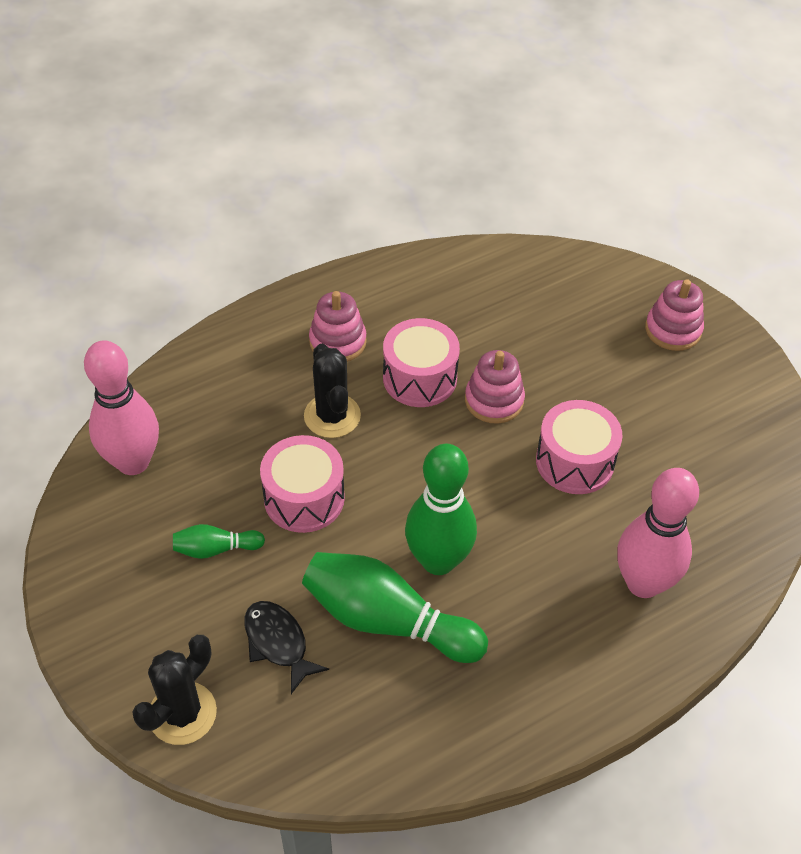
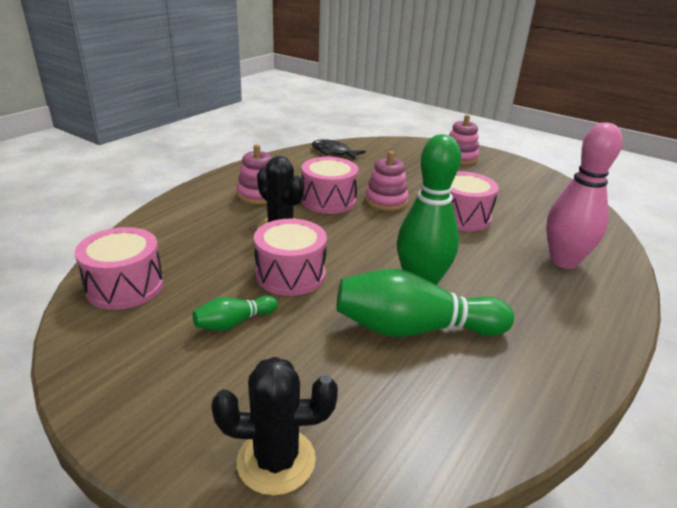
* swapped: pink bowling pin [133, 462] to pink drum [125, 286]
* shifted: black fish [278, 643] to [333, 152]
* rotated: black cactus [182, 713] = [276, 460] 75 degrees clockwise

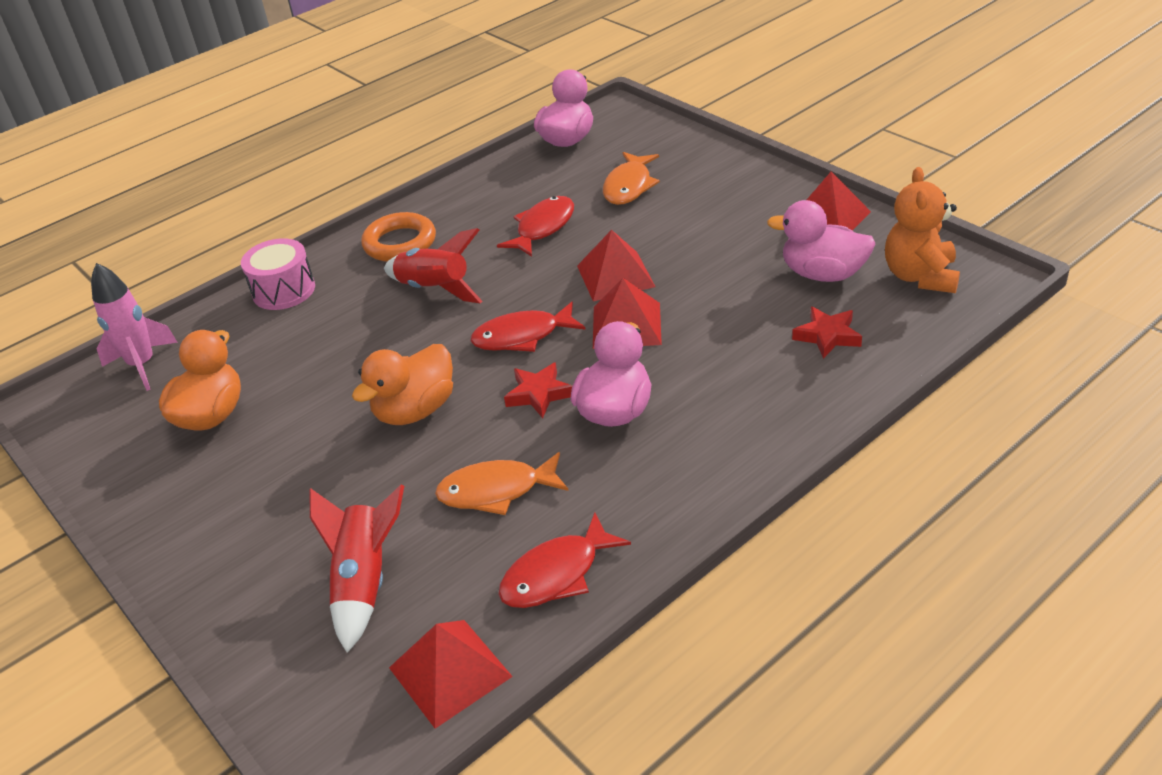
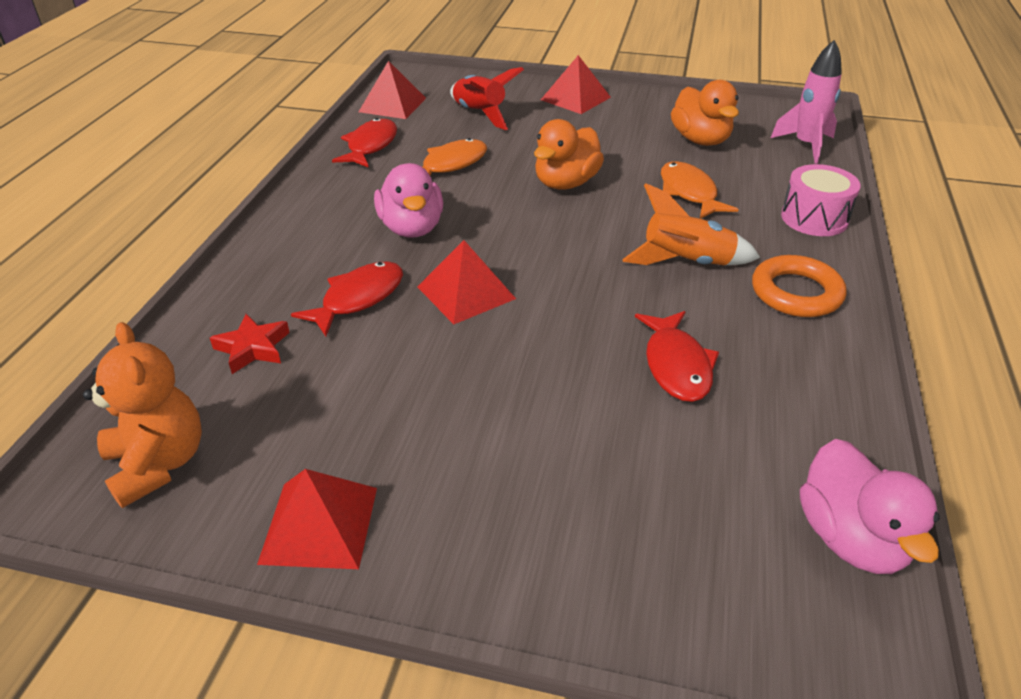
* shifted: orange fish [629, 186] to [689, 192]
* gone: pink duck [823, 274]
* repainted: red rocket [435, 289] to orange rocket [686, 263]
* shifted: red pyramid [615, 276] to [575, 98]
* shifted: red fish [522, 336] to [358, 298]
* rotated: orange duck [415, 410] = [566, 183] 150 degrees counterclockwise
* gone: red star [539, 394]

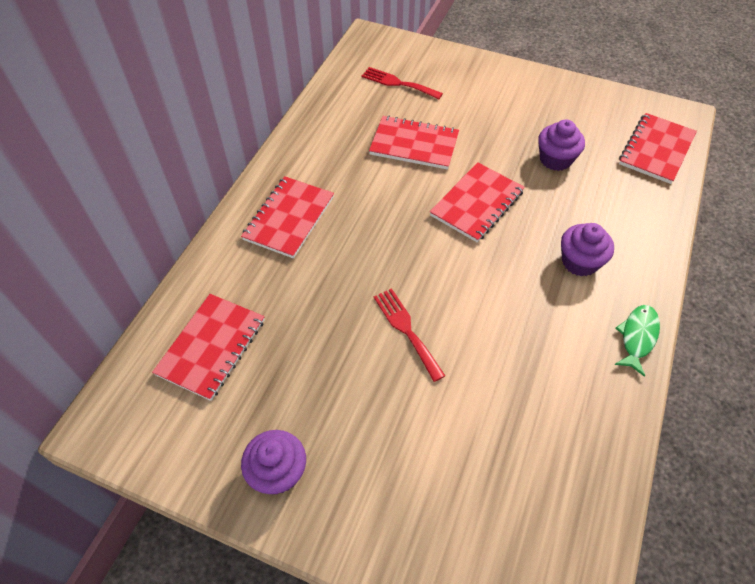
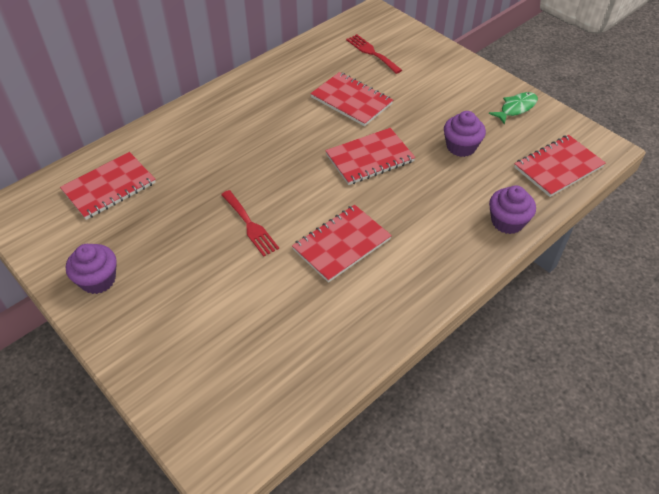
* shifted: red notebook [289, 218] to [341, 244]
* shifted: purple cupcake [579, 262] to [507, 222]
* rotated: red fork [406, 330] = [250, 225] 150 degrees clockwise
* shifted: green fish [637, 337] to [516, 108]

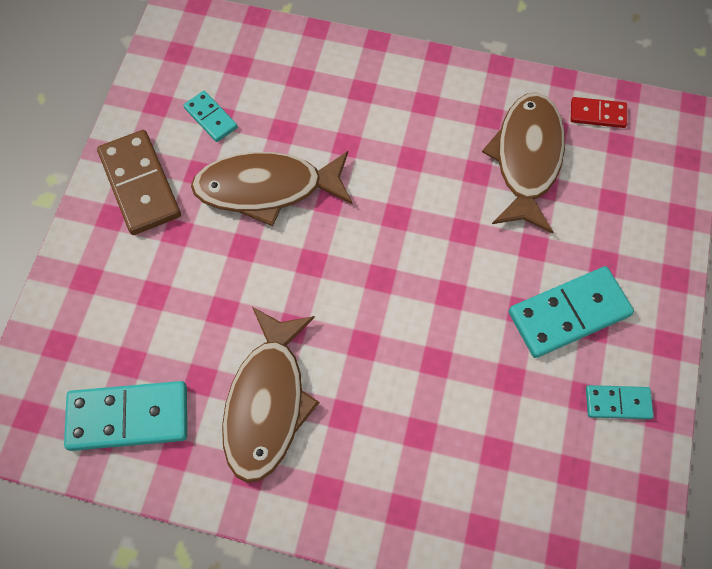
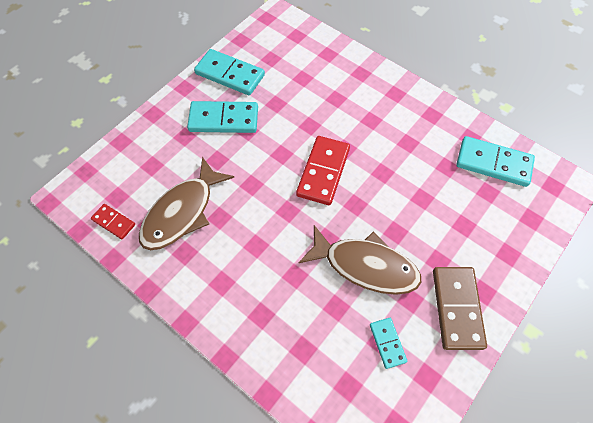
* gone: brown fish [267, 402]
* scaled: turquoise domino [617, 403] = [230, 74] x1.84
* new: red domino [323, 172]

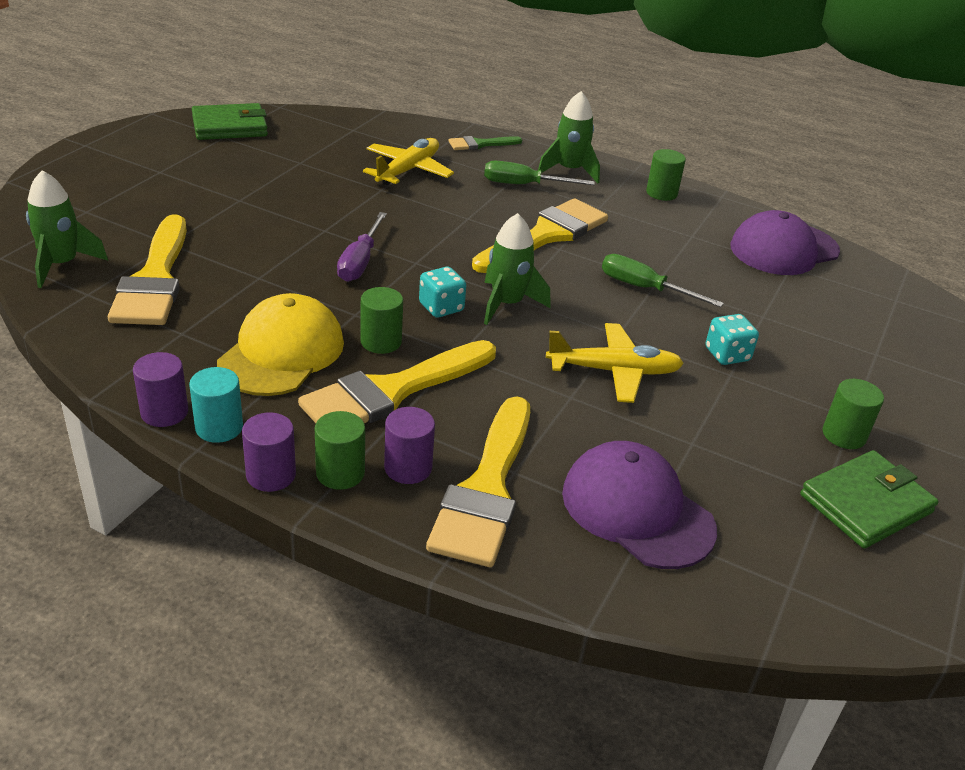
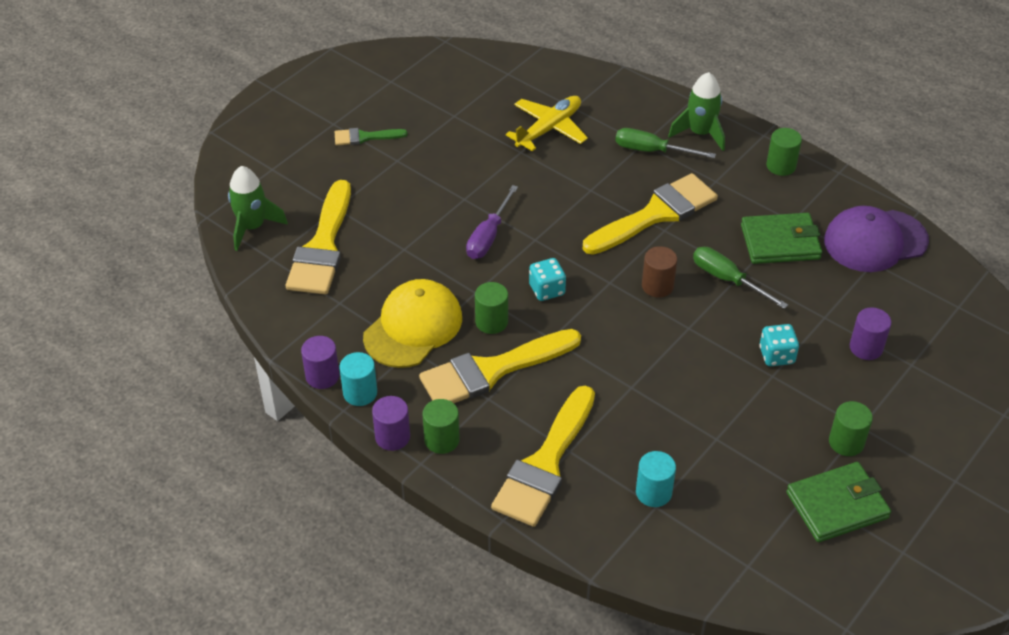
* shifted: green wallet [230, 126] to [780, 242]
* shifted: green brush [480, 144] to [365, 137]
* gone: green rocket [507, 304]
* gone: yellow plane [614, 371]
* shifted: purple cylinder [408, 468] to [866, 348]
* swapped: purple cap [637, 510] to turquoise cylinder [653, 492]
* new: brown cylinder [657, 286]

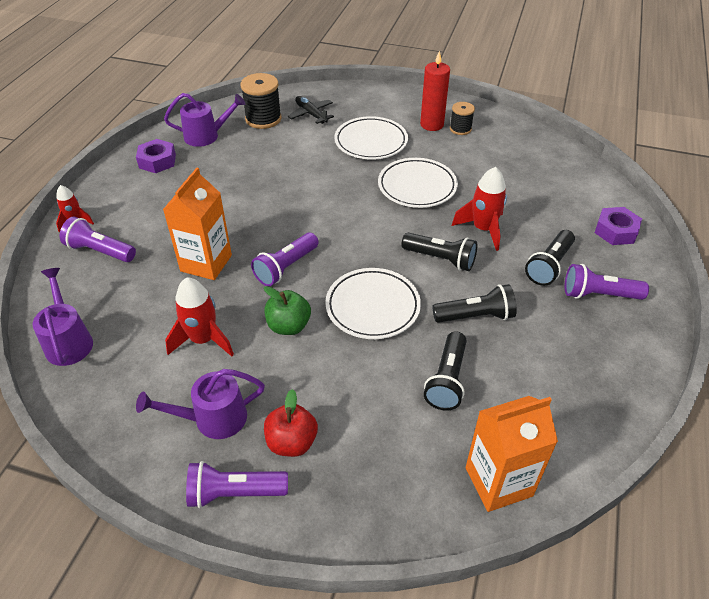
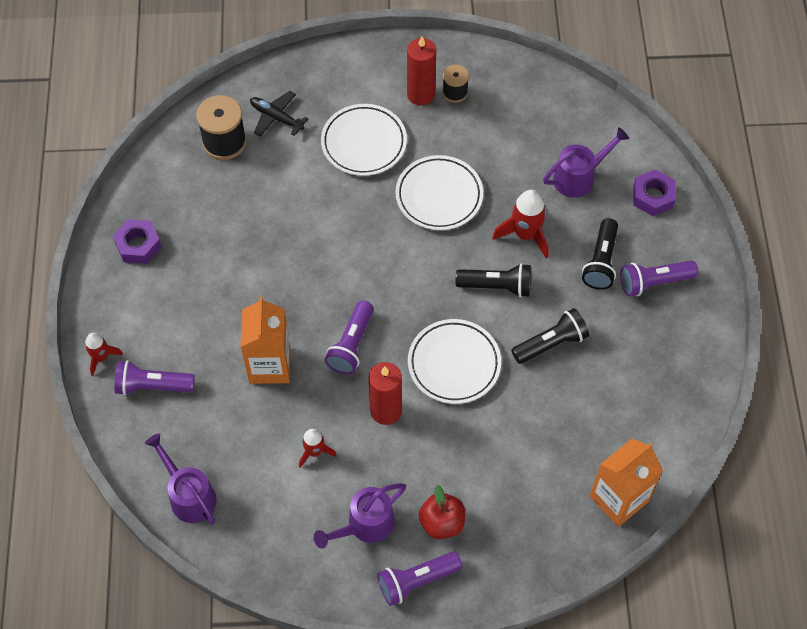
* shifted: purple watering can [207, 136] to [579, 177]
* scaled: red rocket [203, 340] = [315, 452] x0.61
* swapped: green apple [288, 326] to red candle [386, 411]
* gone: black flashlight [447, 380]

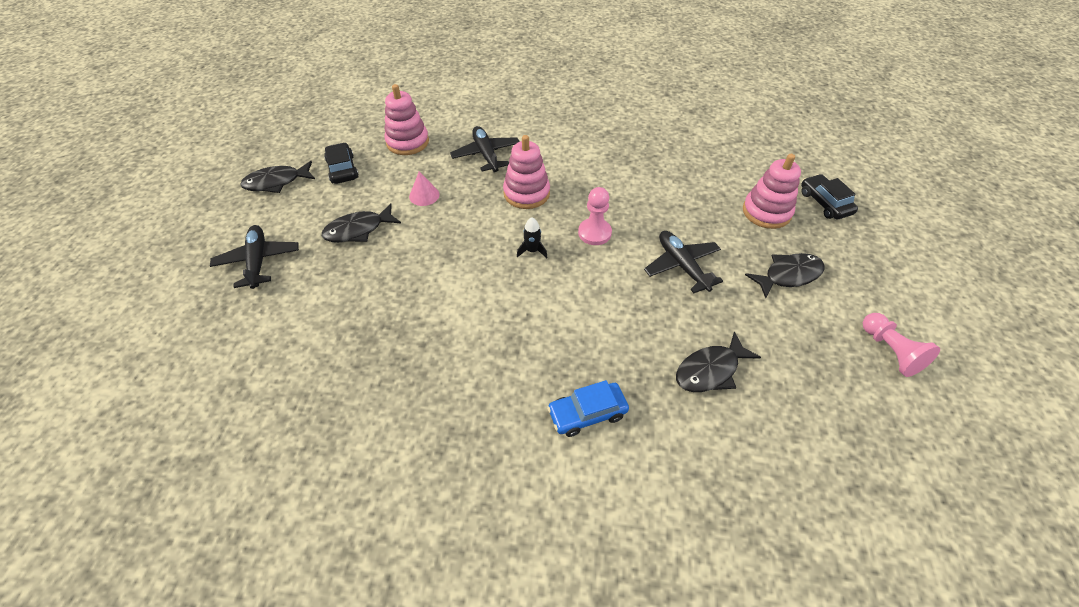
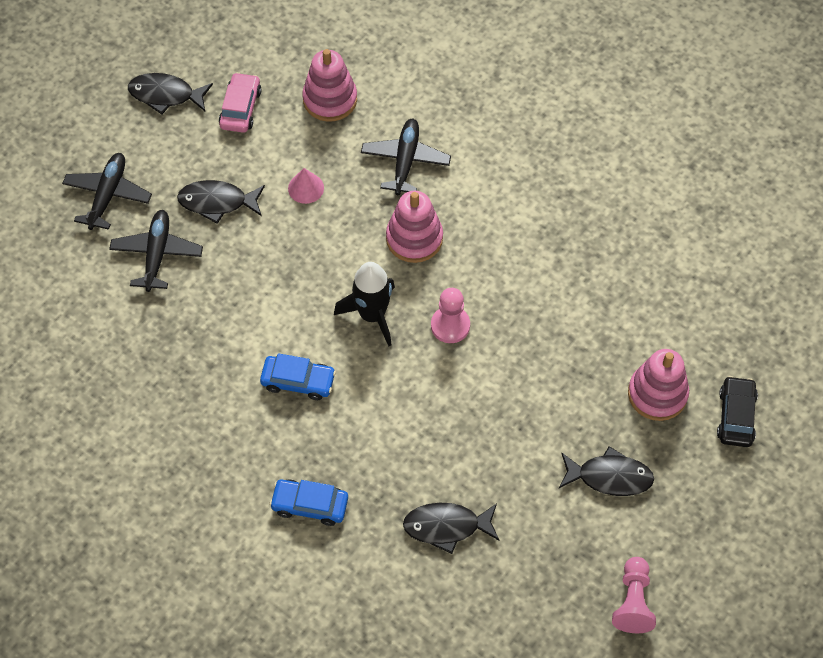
* repainted: black car [342, 169] to pink car [240, 108]
* scaled: black rocket [532, 251] = [372, 315] x1.95
* shifted: black plane [682, 266] to [157, 254]
* new: blue car [298, 381]

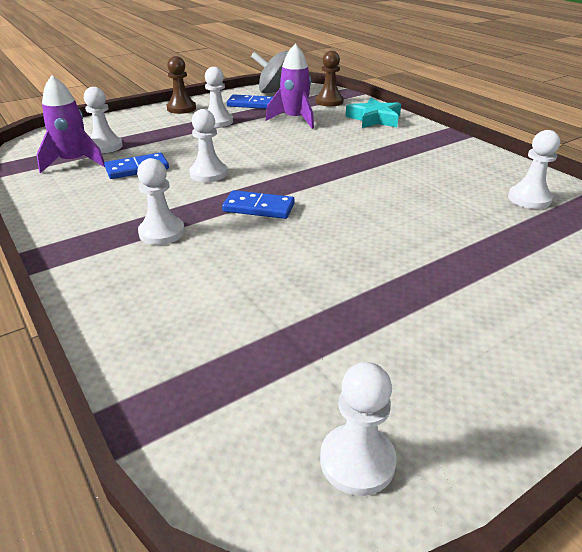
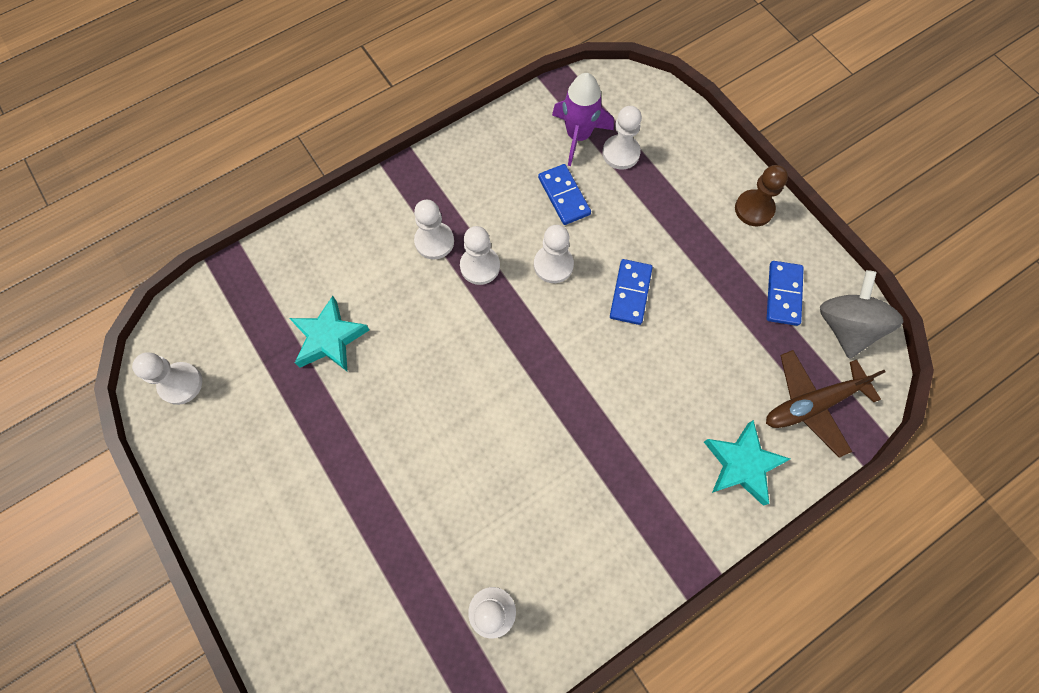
* gone: purple rocket [294, 119]
* swapped: brown pawn [329, 101] to brown plane [811, 404]
* shifted: white pawn [217, 121] to [480, 266]
* shifted: blue domino [258, 208] to [630, 293]
* new: turquoise star [329, 338]

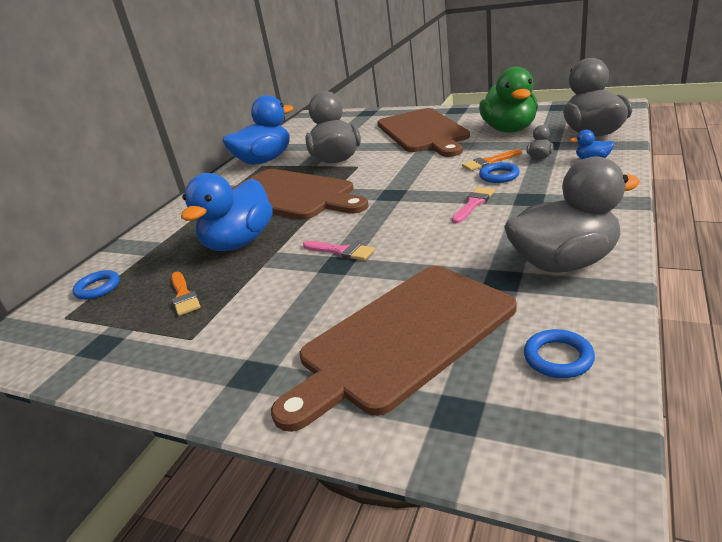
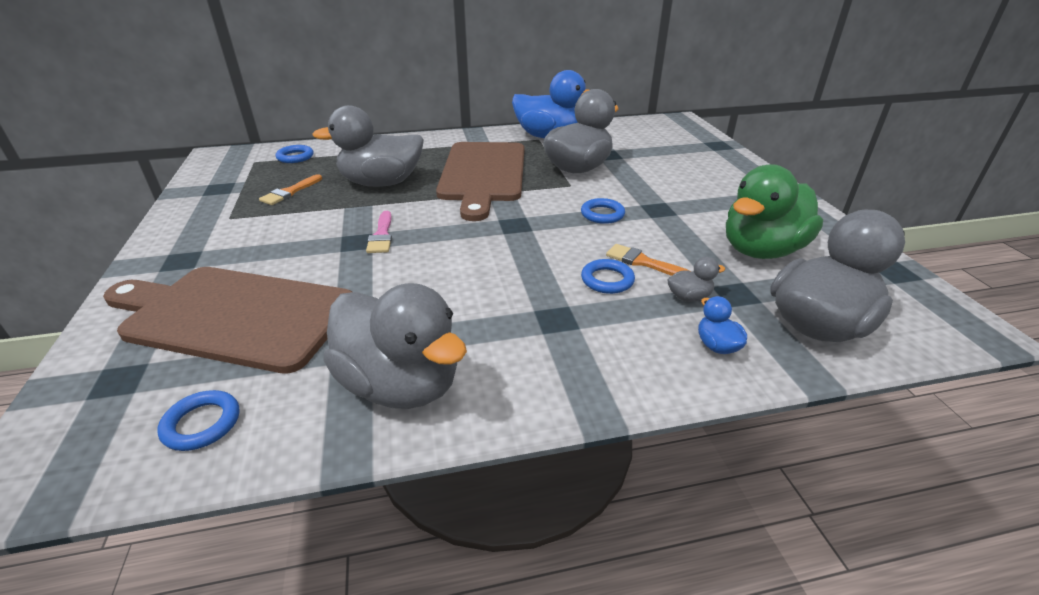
* gone: brown cutting board [423, 132]
* repainted: blue duck [239, 242] to grey duck [381, 183]
* gone: pink brush [473, 204]
* new: blue ring [602, 214]

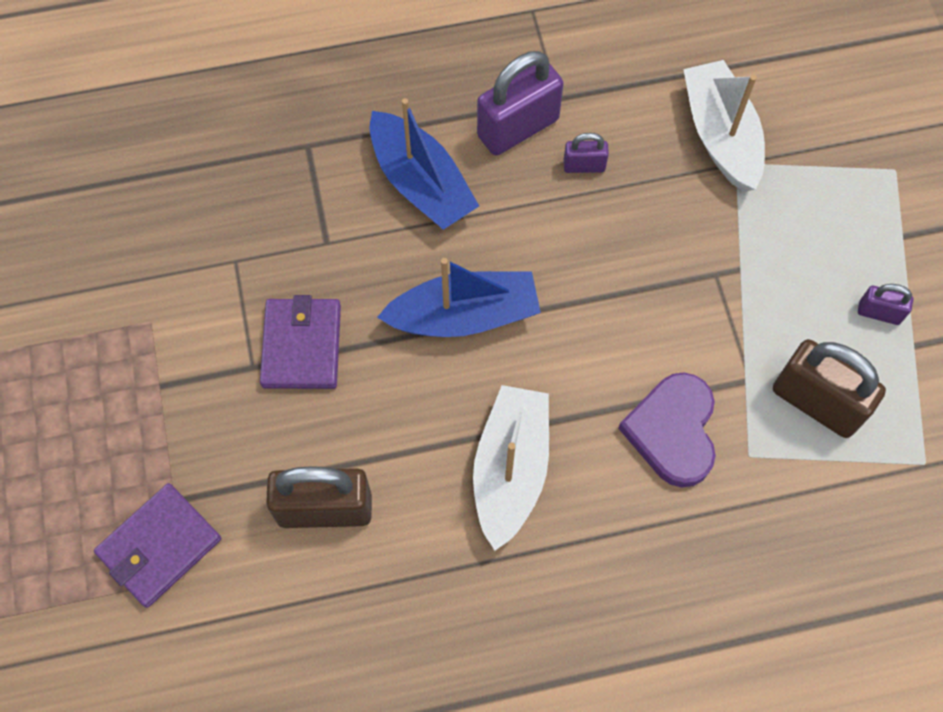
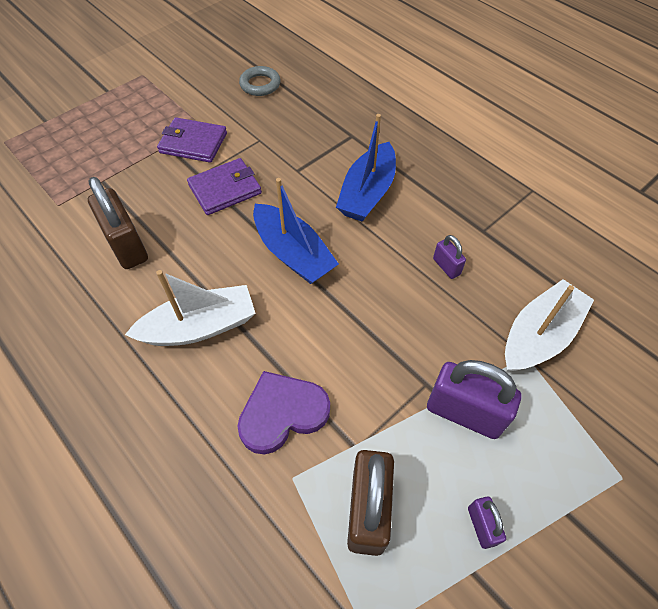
* shifted: purple padlock [518, 128] to [464, 412]
* shifted: purple wallet [160, 546] to [193, 143]
* new: grey ring [260, 84]

